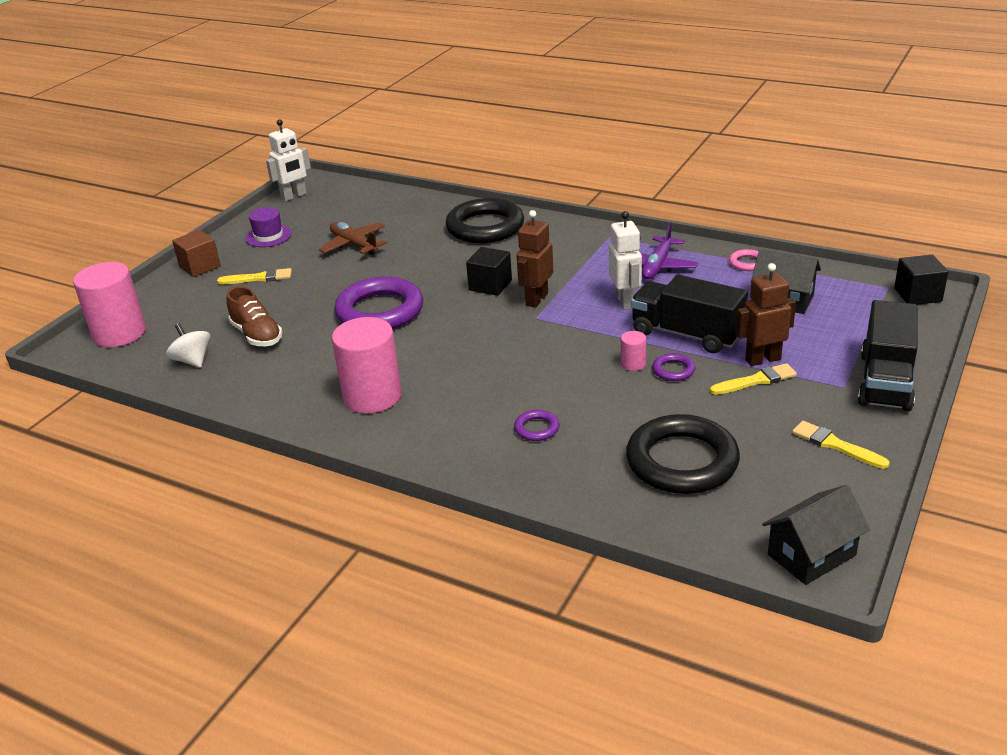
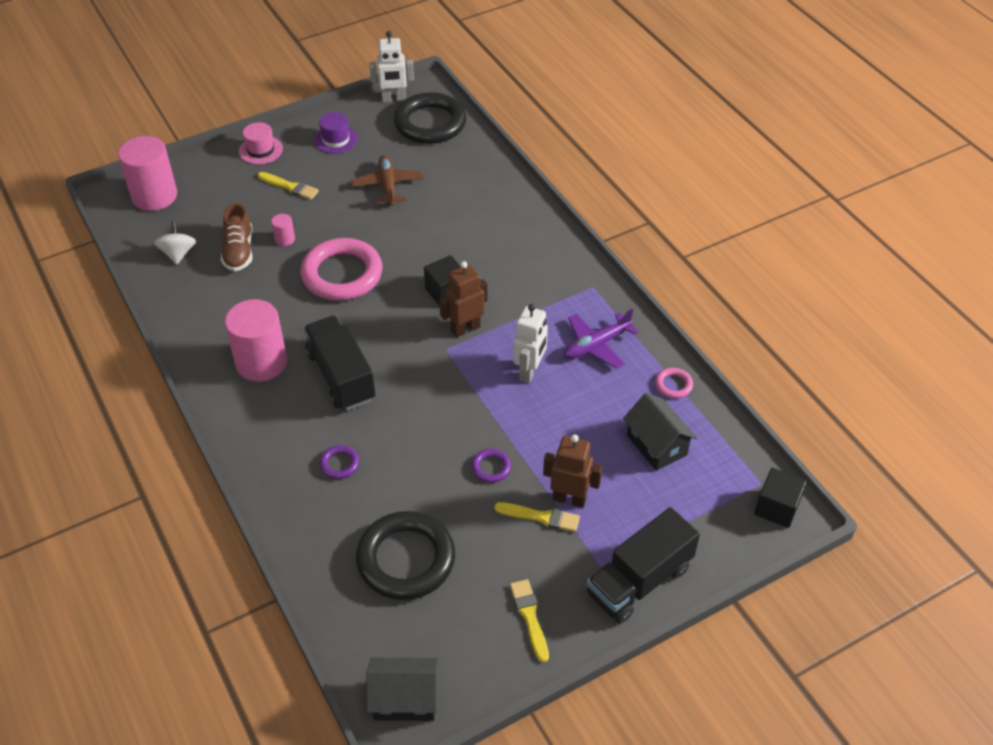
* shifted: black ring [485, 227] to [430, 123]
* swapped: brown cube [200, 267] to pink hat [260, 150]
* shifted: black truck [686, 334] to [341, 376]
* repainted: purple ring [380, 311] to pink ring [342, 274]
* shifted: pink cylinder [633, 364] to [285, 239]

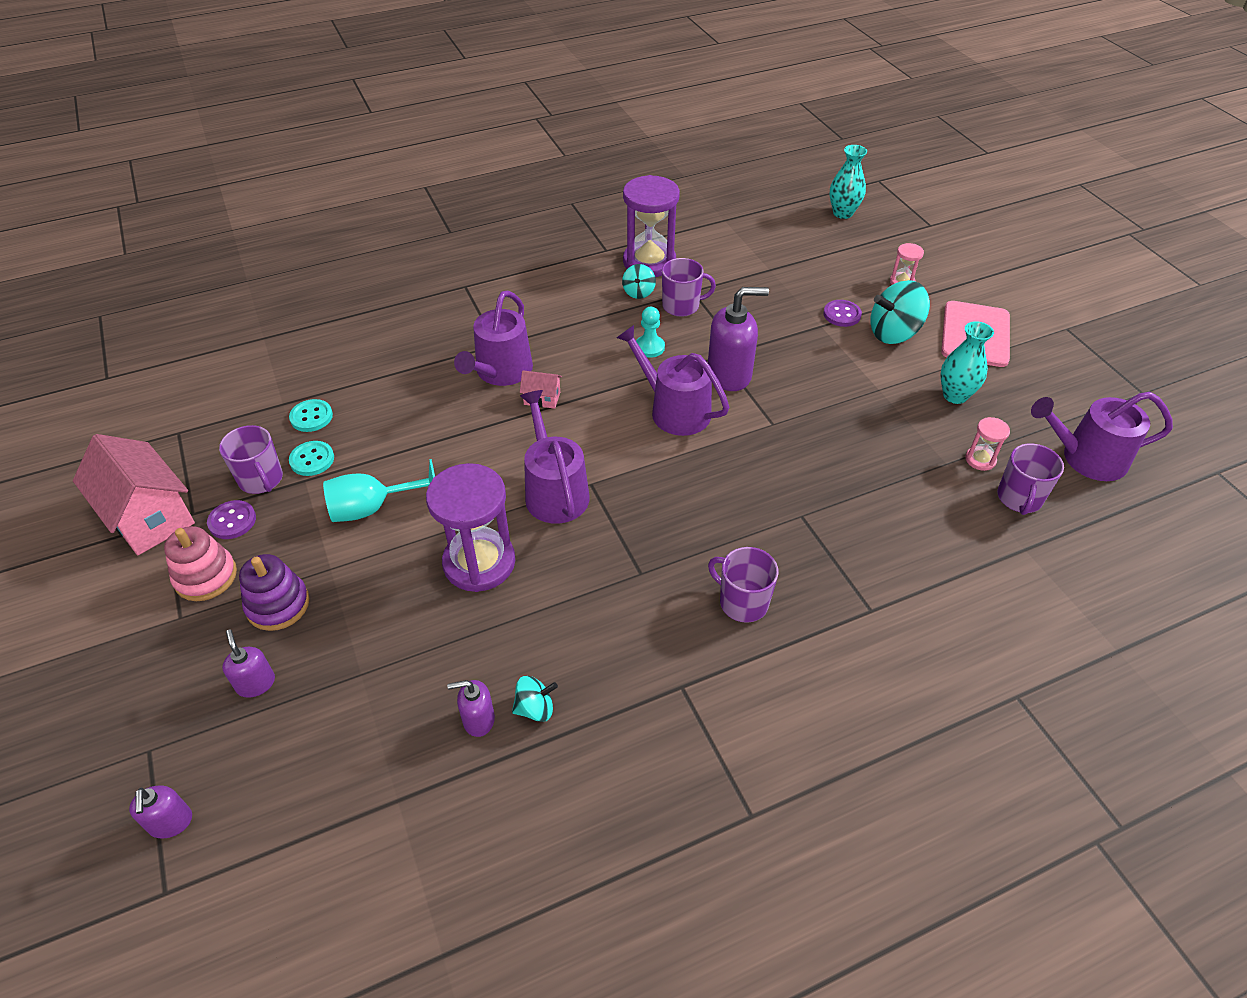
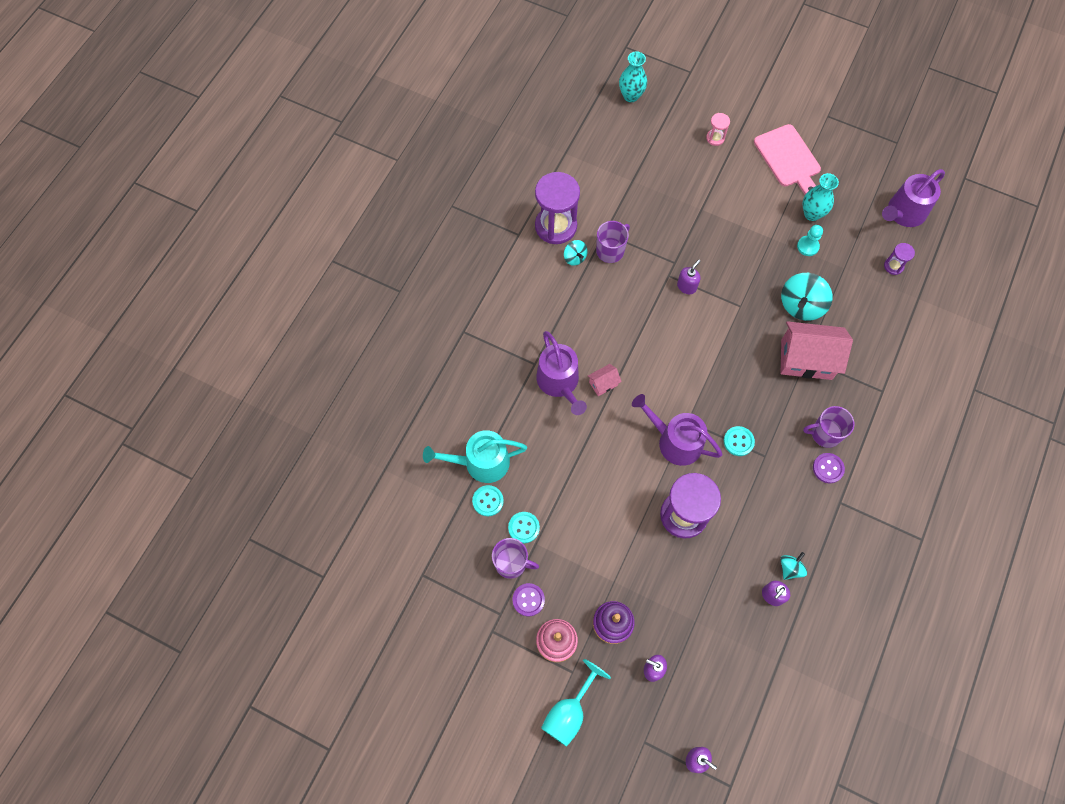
* shifted: turquoise spinning top [894, 333] to [801, 305]
* scaled: purple soap dispenser [729, 374] = [686, 286] x0.54
* shifted: purple button [842, 314] to [828, 468]
* shifted: turquoise pawn [649, 347] to [807, 246]
* gone: purple watering can [674, 410]
* gone: pink hourglass [980, 459]
* shifted: pink house [149, 516] to [806, 359]
* swapped: purple mug [1019, 498] to purple hourglass [893, 266]
* shifted: turquoise goblet [373, 508] to [569, 712]
* new: turquoise button [738, 441]
* new: turquoise watering can [481, 462]

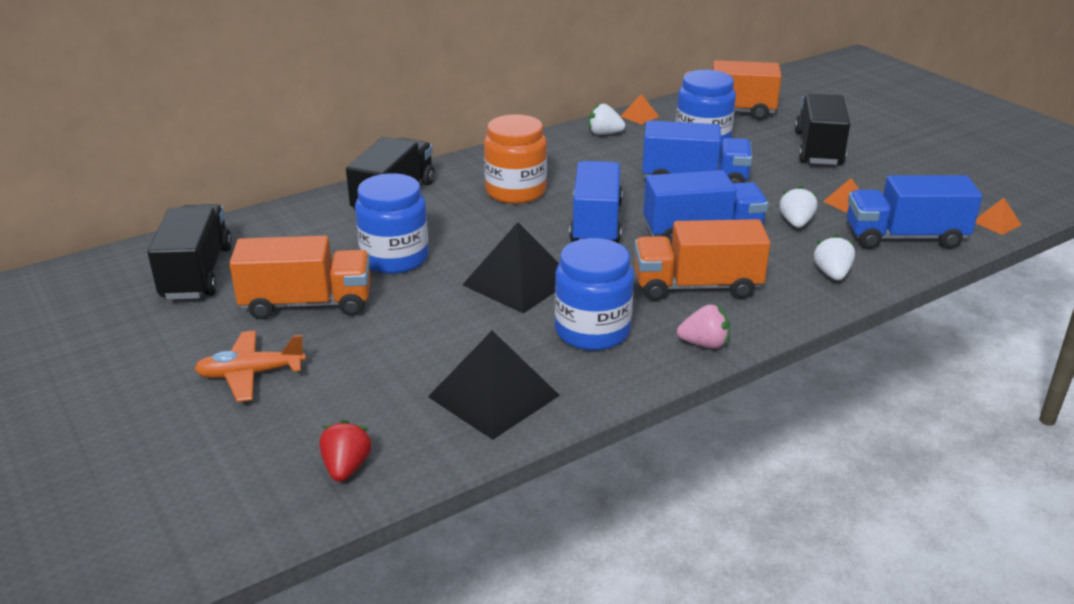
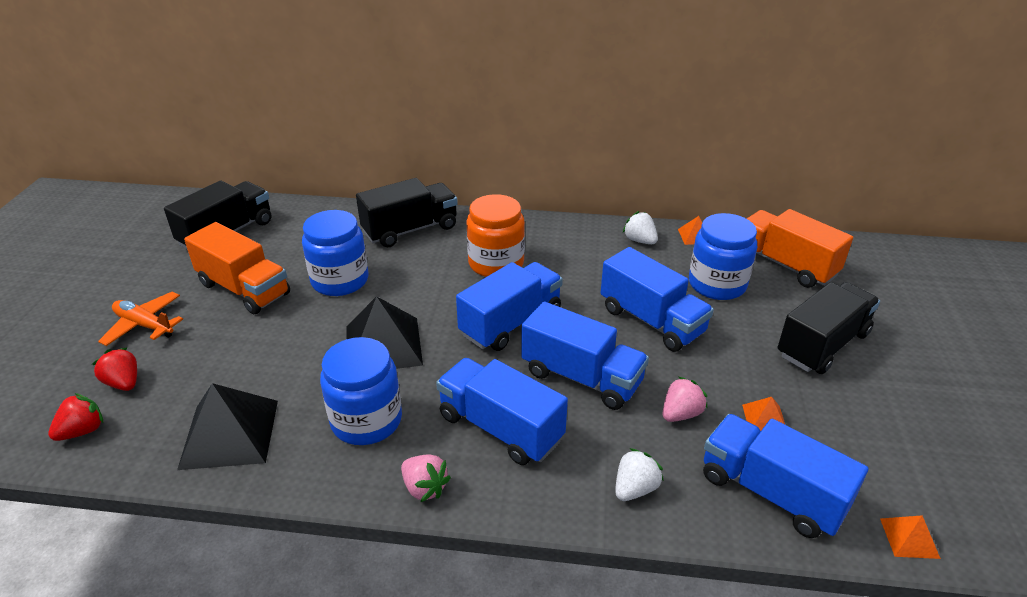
* repainted: white strawberry [796, 223] to pink strawberry [680, 414]
* repainted: orange truck [697, 286] to blue truck [500, 428]
* new: red strawberry [124, 383]

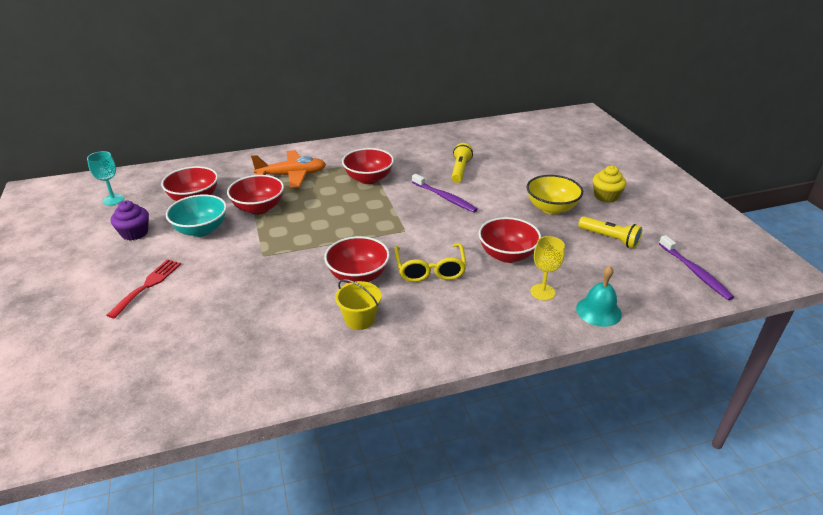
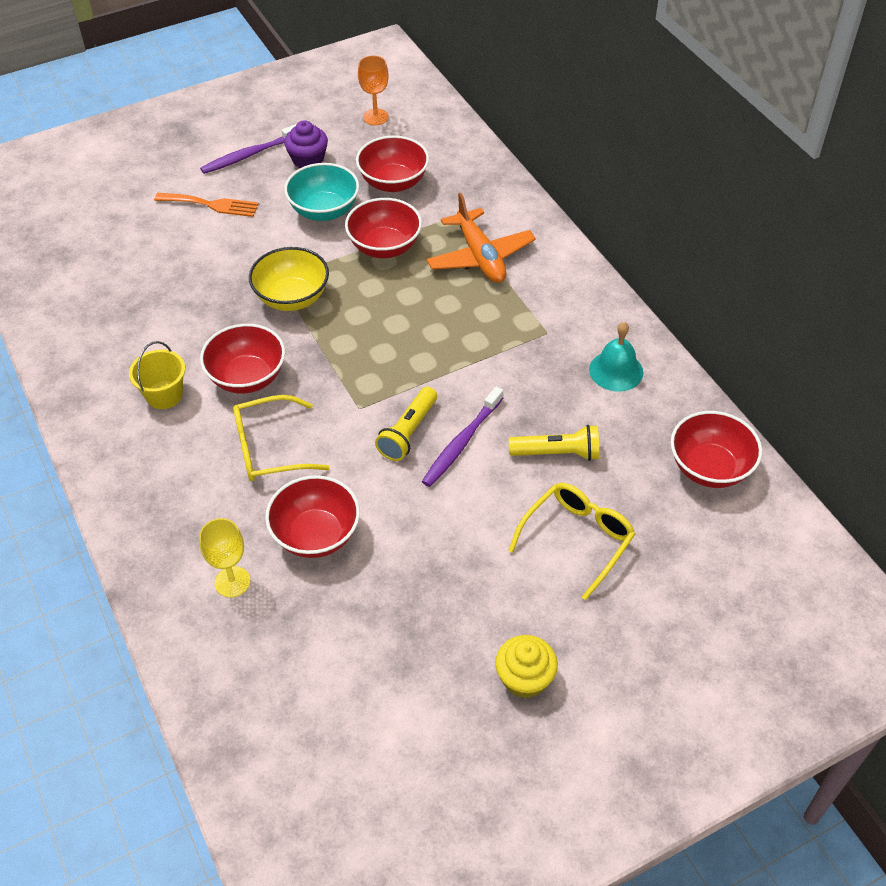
* shifted: red bowl [368, 179] to [709, 468]
* repainted: turquoise goblet [113, 200] to orange goblet [375, 117]
* shifted: yellow bowl [551, 208] to [292, 298]
* shifted: yellow flashlight [609, 238] to [408, 432]
* shifted: purple toothbrush [695, 272] to [249, 155]
* repainted: red fork [148, 285] to orange fork [211, 205]
* shifted: turquoise bell [598, 311] to [616, 371]
* new: yellow glasses [577, 539]

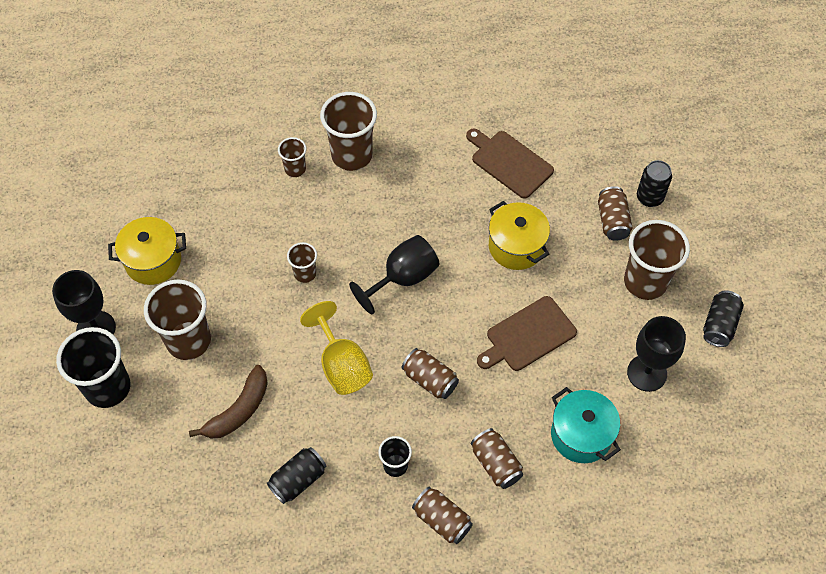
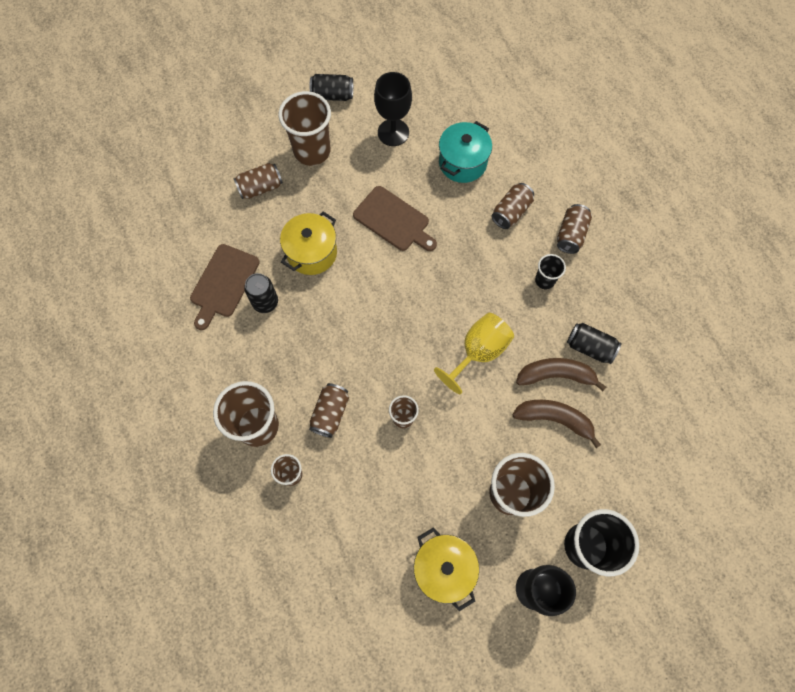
* shifted: black can [649, 197] to [265, 302]
* gone: black goblet [403, 278]
* shifted: brown can [430, 380] to [330, 413]
* new: brown banana [556, 375]

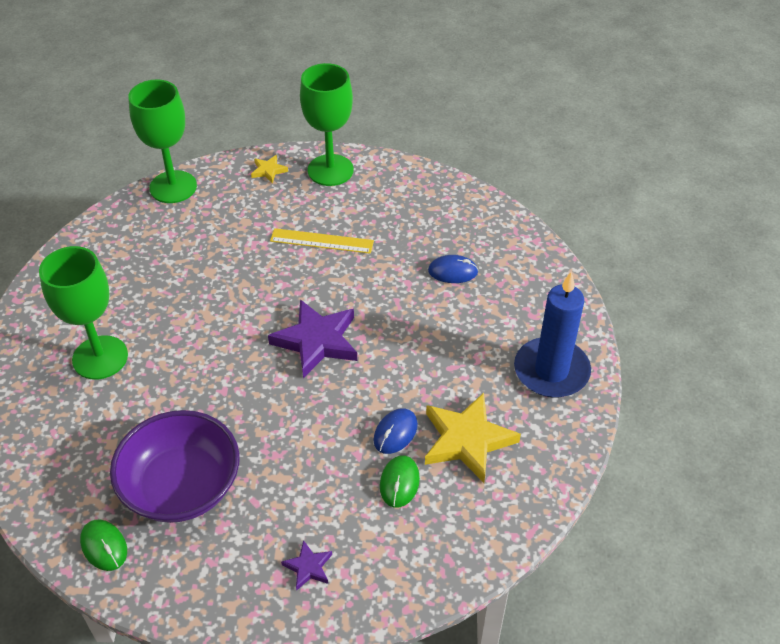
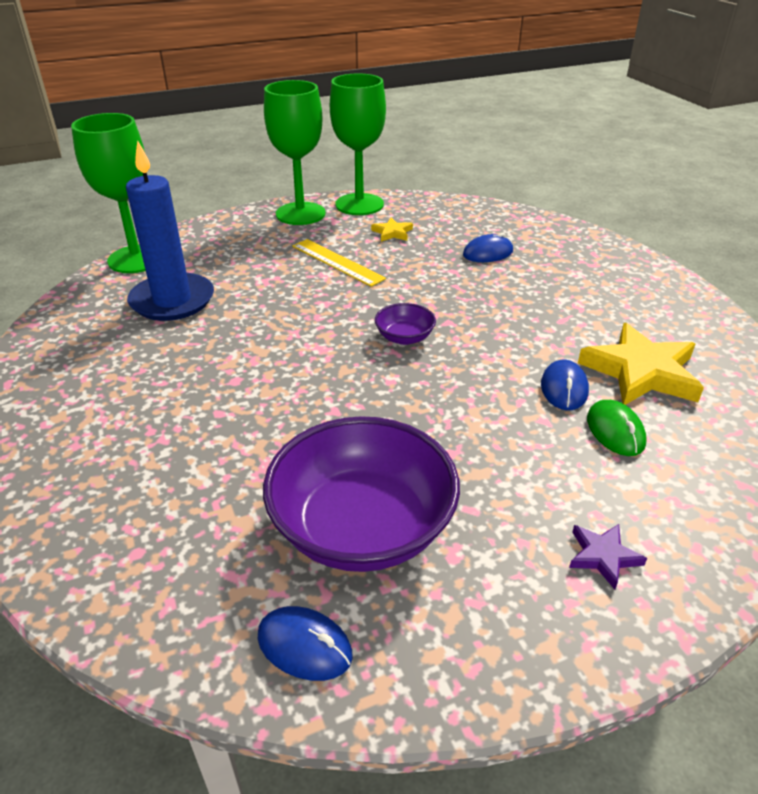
* shifted: yellow star [268, 170] to [392, 233]
* rotated: yellow ruler [322, 241] = [337, 262] 60 degrees clockwise
* shifted: green goblet [100, 357] to [359, 204]
* shifted: blue candle [551, 371] to [172, 301]
* swapped: purple star [317, 341] to purple bowl [404, 337]
* repainted: green mouse [104, 546] to blue mouse [304, 646]

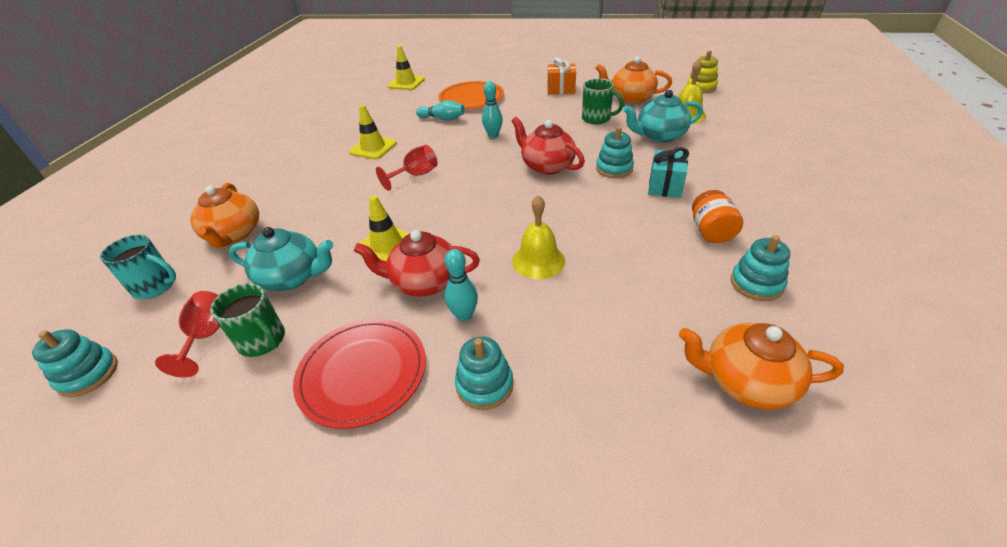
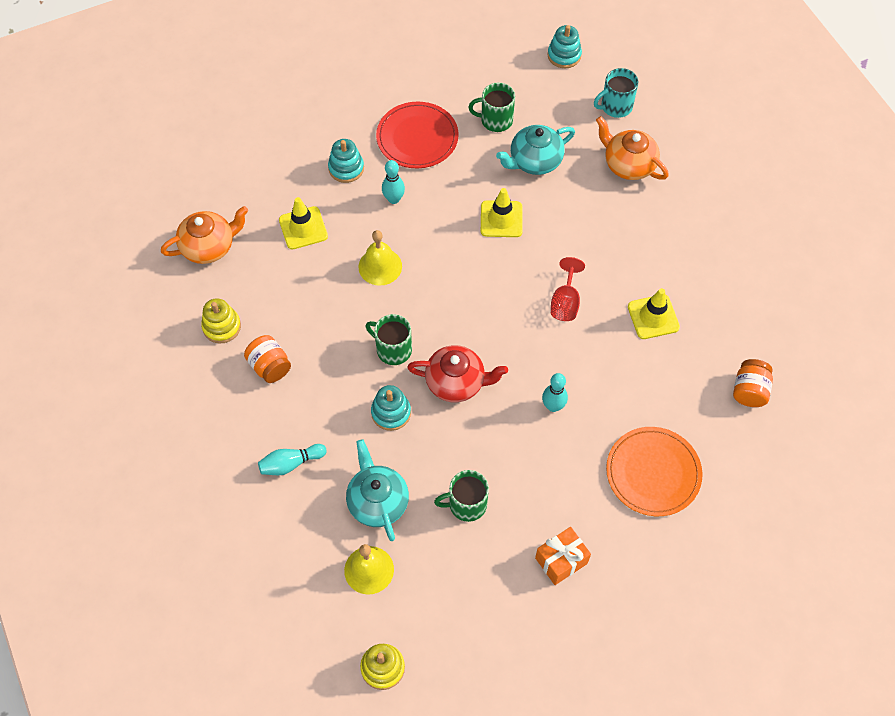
* shifted: yellow traffic cone [406, 83] to [303, 228]
* gone: orange teapot [630, 98]
* rotated: turquoise teapot [659, 136] = [377, 501] 60 degrees counterclockwise
* shifted: turquoise bowling pin [443, 119] to [291, 463]
* gone: turquoise gift [665, 186]
* gone: red teapot [424, 282]
* repainted: turquoise stacking toy [756, 283] to yellow stacking toy [222, 327]
* gone: red goblet [207, 336]
* new: green mug [393, 349]
* new: orange jar [749, 391]

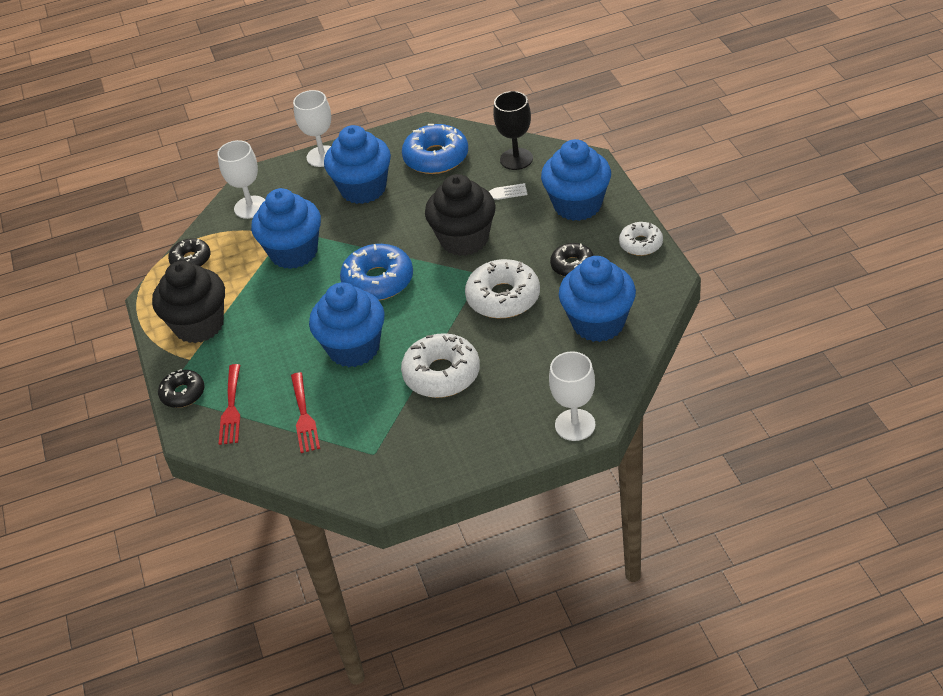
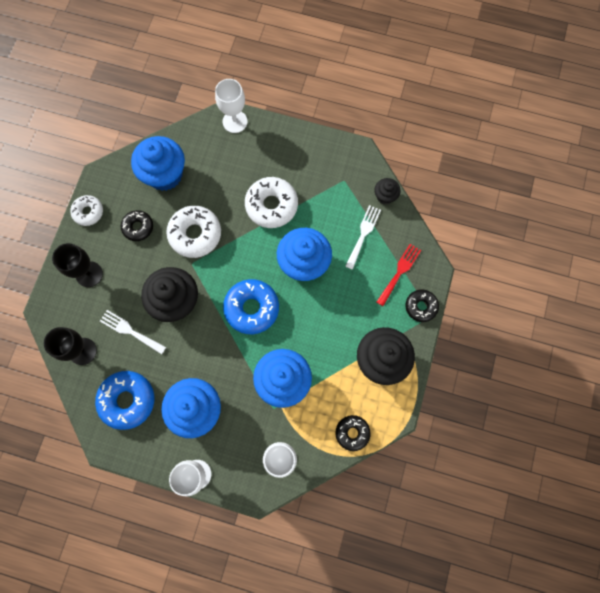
* swapped: blue cupcake [577, 205] to black goblet [89, 274]
* repainted: red fork [304, 416] to white fork [363, 234]
* new: black cupcake [385, 196]

